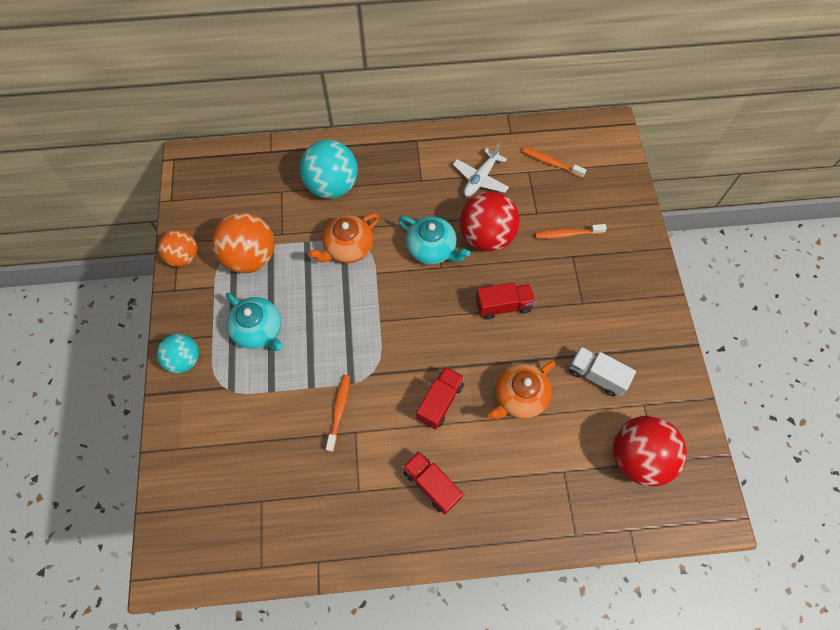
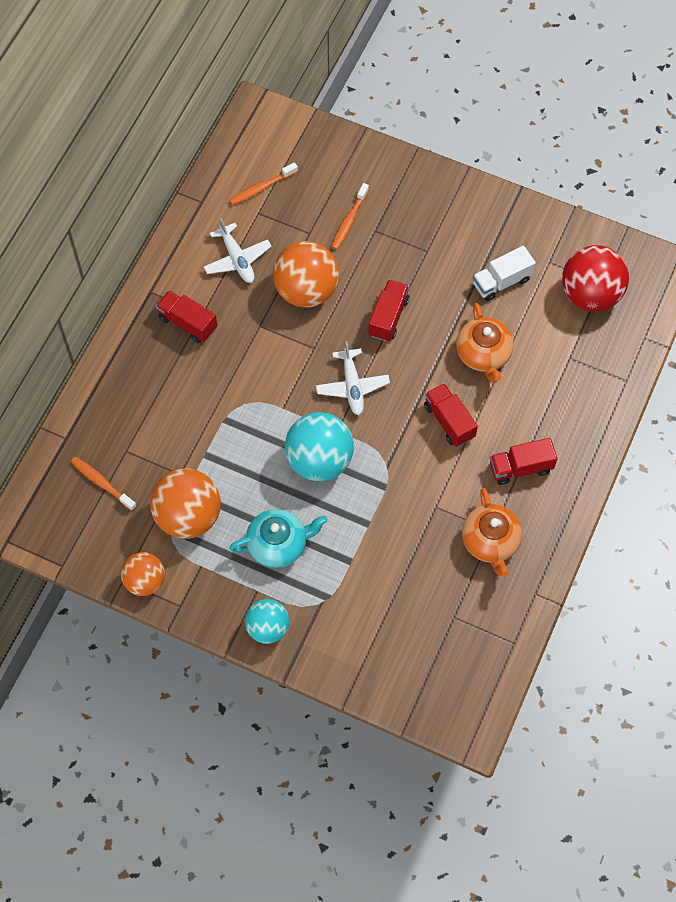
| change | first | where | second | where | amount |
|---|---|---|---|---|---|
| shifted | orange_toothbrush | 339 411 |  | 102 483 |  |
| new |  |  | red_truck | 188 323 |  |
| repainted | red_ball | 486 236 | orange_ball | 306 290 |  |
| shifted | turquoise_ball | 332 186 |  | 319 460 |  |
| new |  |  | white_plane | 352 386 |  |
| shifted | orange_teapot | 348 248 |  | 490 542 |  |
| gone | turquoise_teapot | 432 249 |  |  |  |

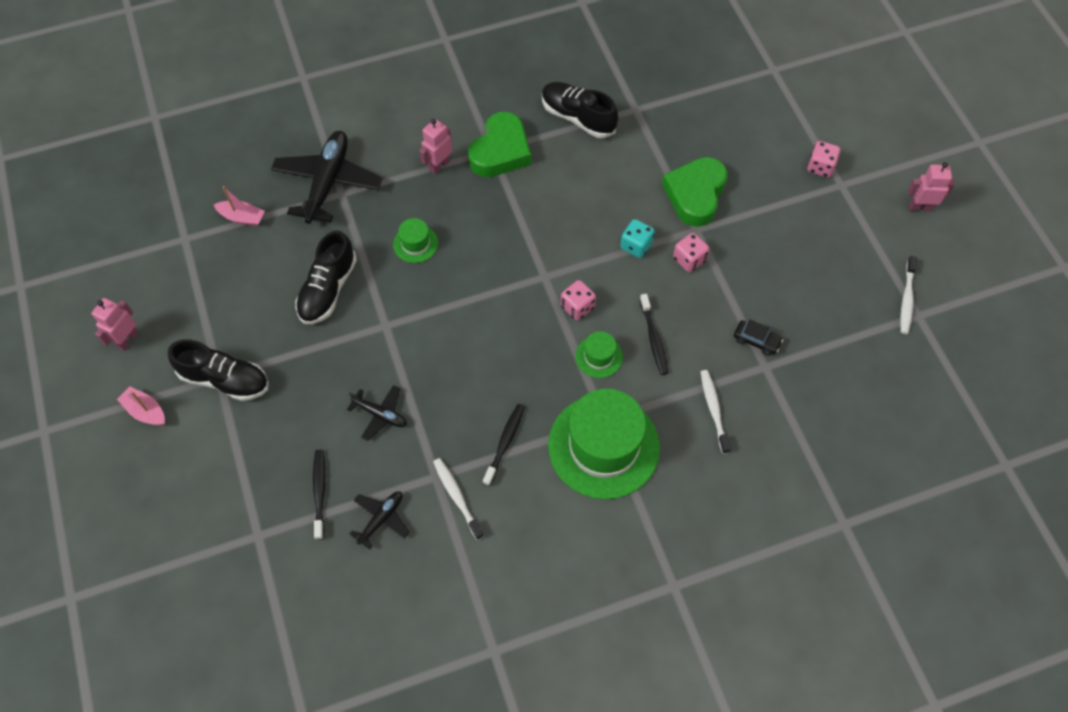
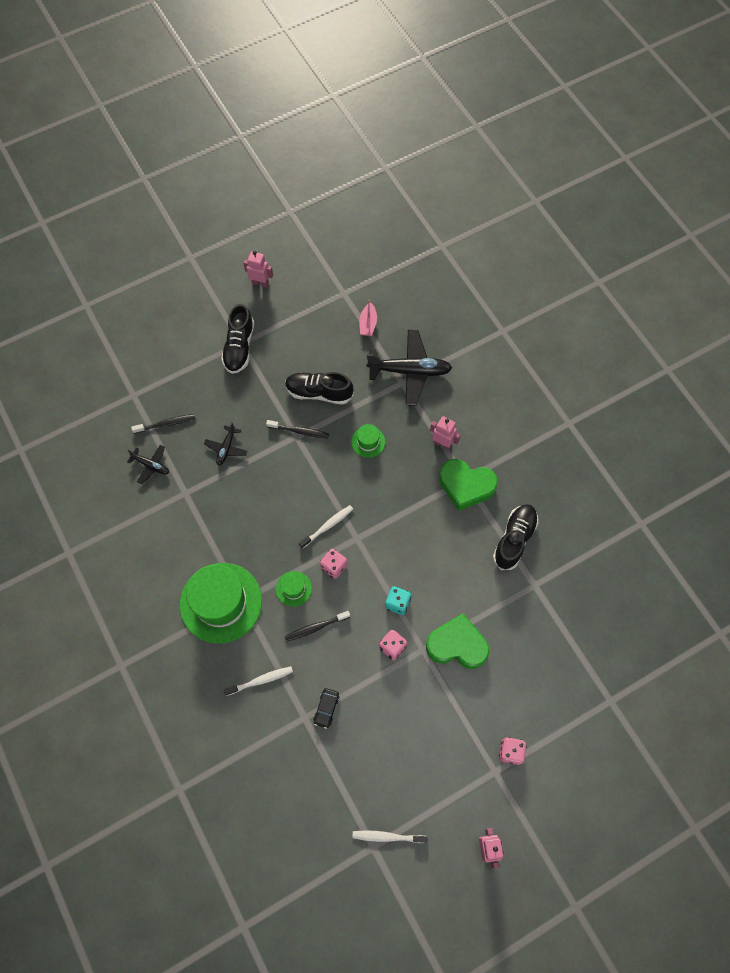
| change | first | where | second | where | amount |
|---|---|---|---|---|---|
| shifted | black_toothbrush | 505 443 |  | 299 431 |  |
| shifted | white_toothbrush | 457 497 |  | 327 526 |  |
| gone | pink_boat | 145 411 |  |  |  |

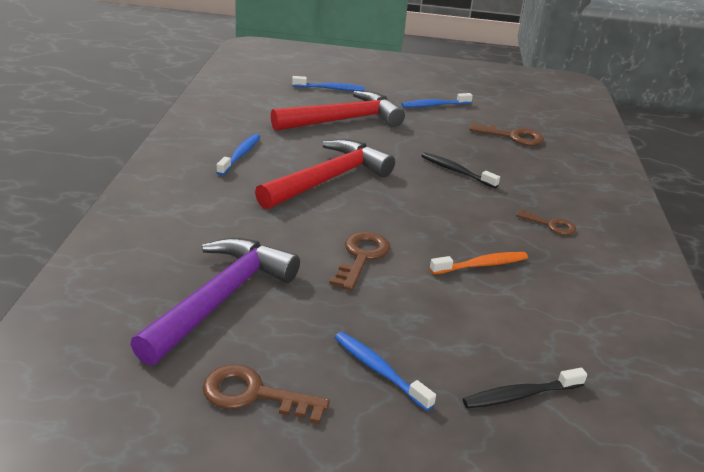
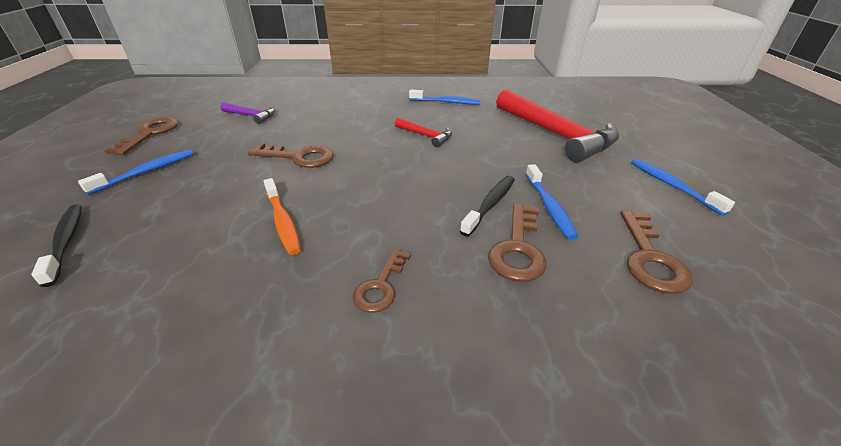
| change | first | where | second | where | amount |
|---|---|---|---|---|---|
| scaled | purple_hammer | 221 299 |  | 251 116 | x0.46 |
| scaled | red_hammer | 328 179 |  | 426 136 | x0.46 |
| new |  |  | brown_key | 518 248 |  |
| shifted | blue_toothbrush | 330 89 |  | 549 207 |  |

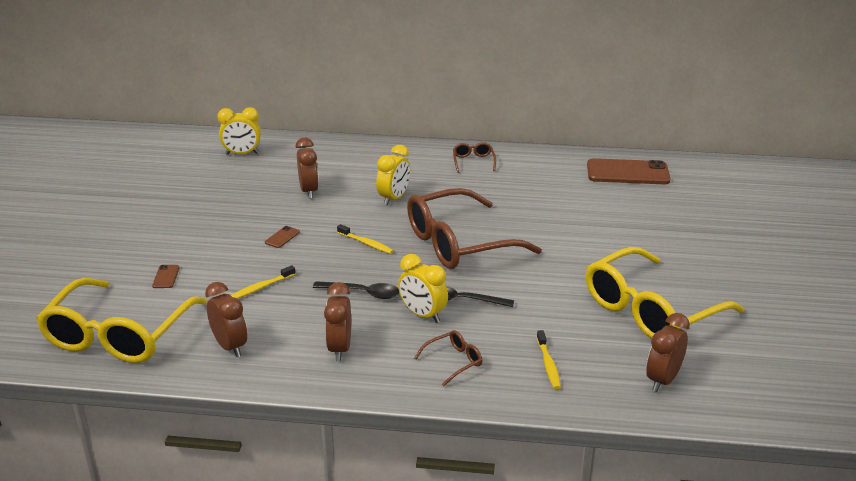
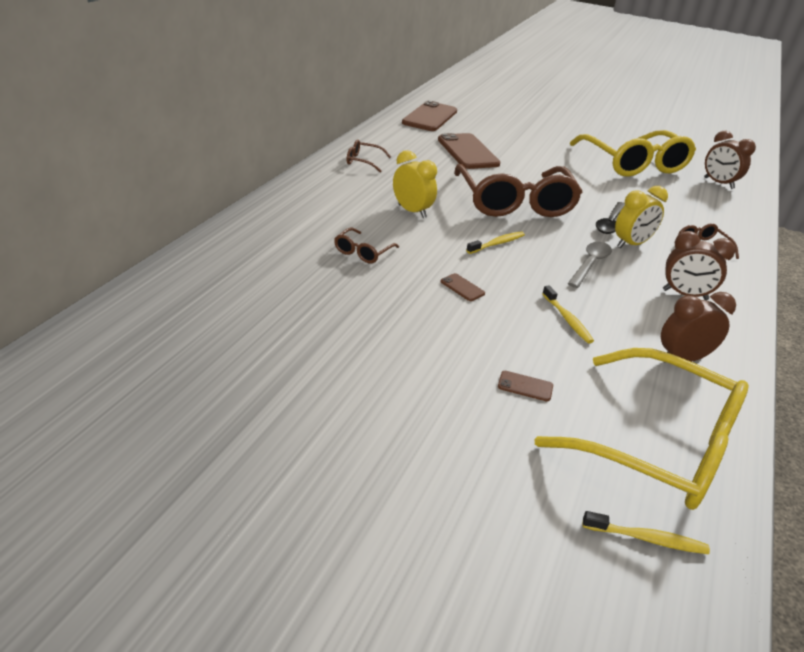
| change | first | where | second | where | amount |
|---|---|---|---|---|---|
| swapped | brown_clock | 309 191 | brown_glasses | 363 252 |  |
| new |  |  | brown_phone | 468 152 |  |
| repainted | black_spoon | 362 293 | grey_spoon | 590 264 |  |
| shifted | yellow_toothbrush | 548 365 |  | 647 539 |  |
| gone | yellow_clock | 242 154 |  |  |  |

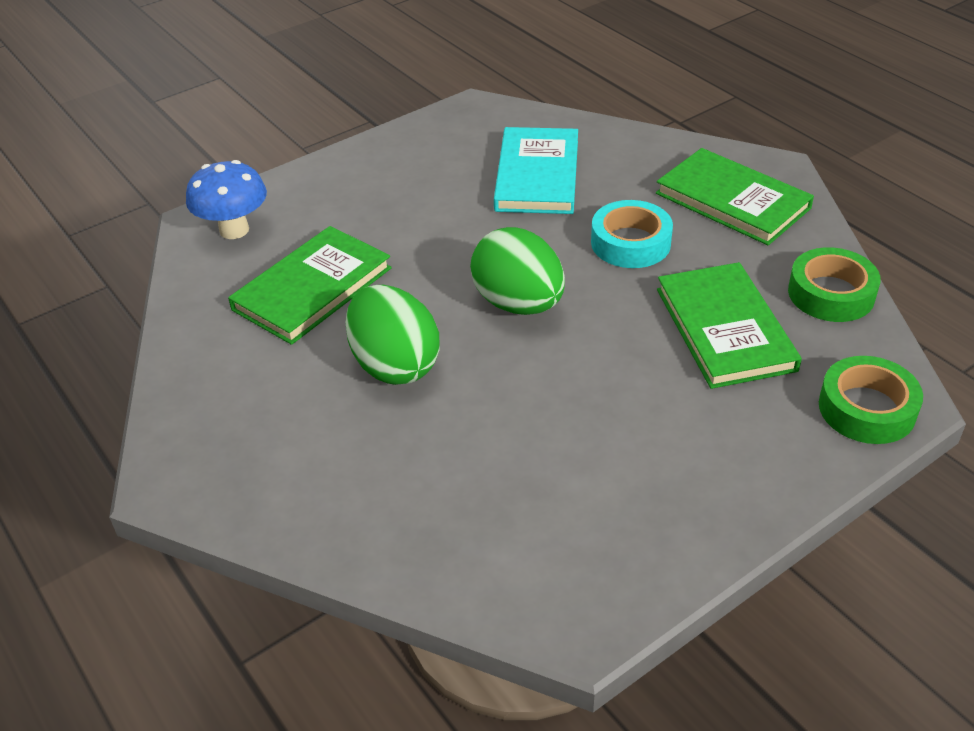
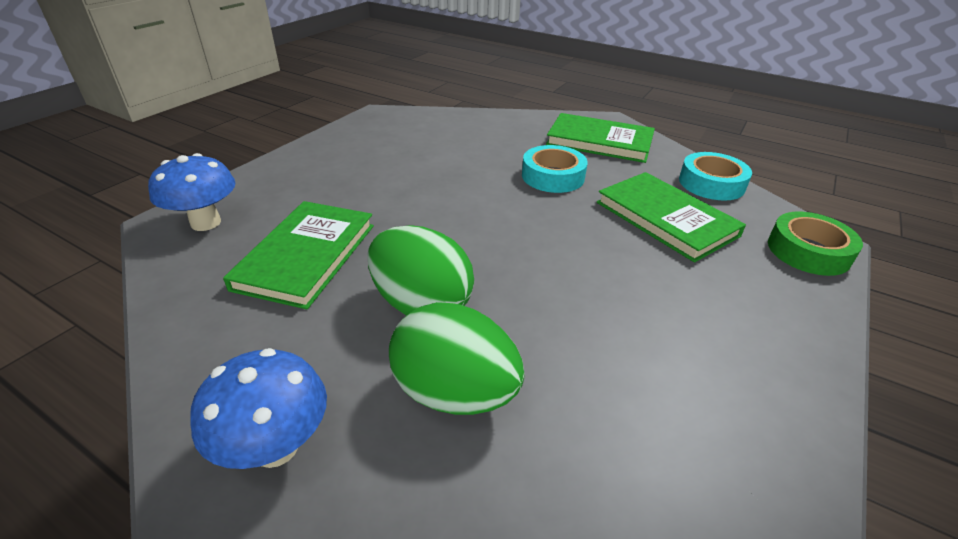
| change | first | where | second | where | amount |
|---|---|---|---|---|---|
| new |  |  | blue_mushroom | 276 447 |  |
| shifted | green_egg | 518 304 |  | 455 393 |  |
| repainted | green_tape | 831 293 | turquoise_tape | 711 183 |  |
| gone | turquoise_book | 537 175 |  |  |  |

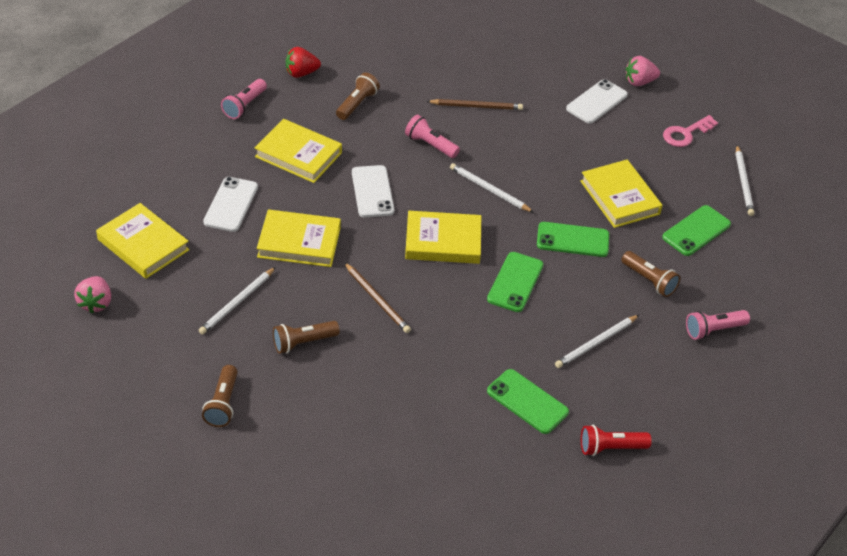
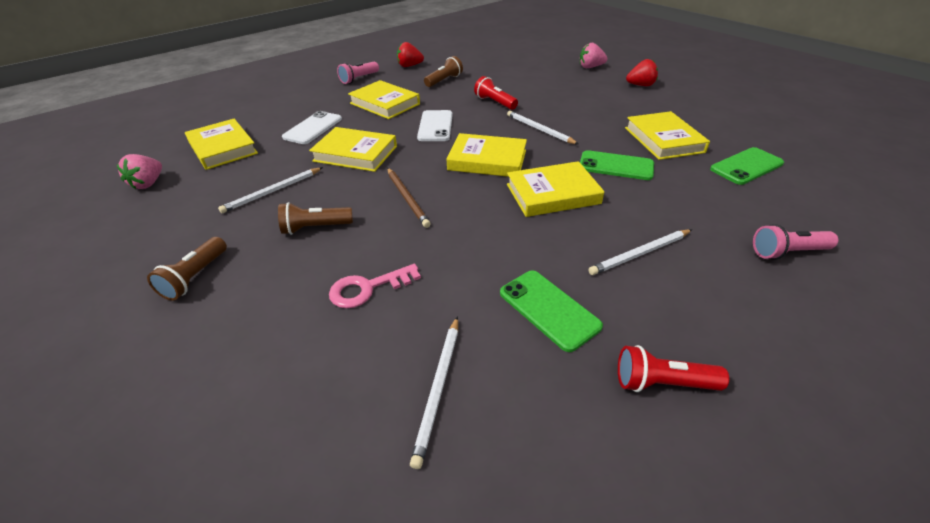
| change | first | where | second | where | amount |
|---|---|---|---|---|---|
| shifted | pink_key | 686 133 |  | 368 288 |  |
| shifted | white_pencil | 743 182 |  | 438 388 |  |
| repainted | pink_flashlight | 430 145 | red_flashlight | 495 102 |  |
| swapped | green_phone | 515 282 | yellow_book | 552 194 |  |
| shifted | pink_strawberry | 639 82 |  | 590 67 |  |
| swapped | white_phone | 596 102 | red_strawberry | 640 85 |  |
| gone | brown_pencil | 476 106 |  |  |  |
| gone | brown_flashlight | 649 280 |  |  |  |

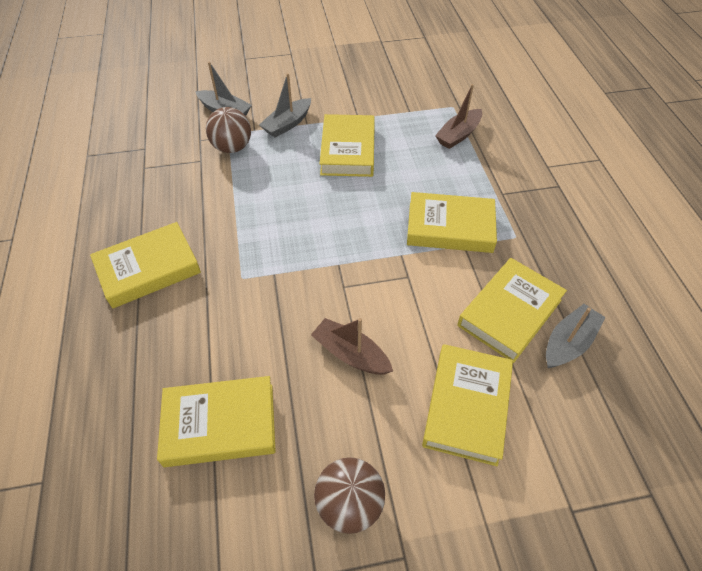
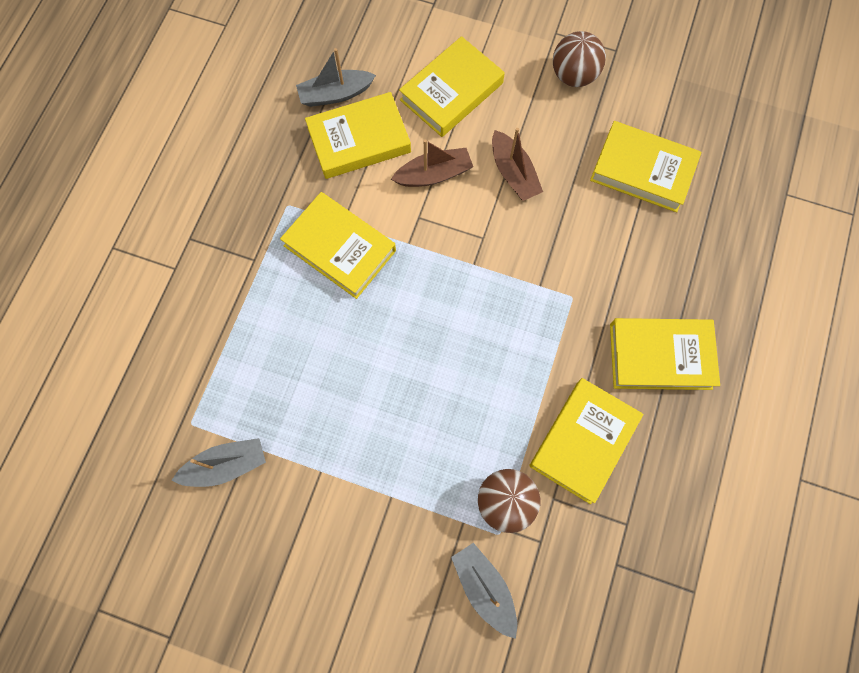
| change | first | where | second | where | amount |
|---|---|---|---|---|---|
| shifted | grey_boat | 287 124 |  | 226 465 |  |
| shifted | brown_boat | 458 135 |  | 434 174 |  |
| shifted | yellow_book | 348 150 |  | 583 441 |  |

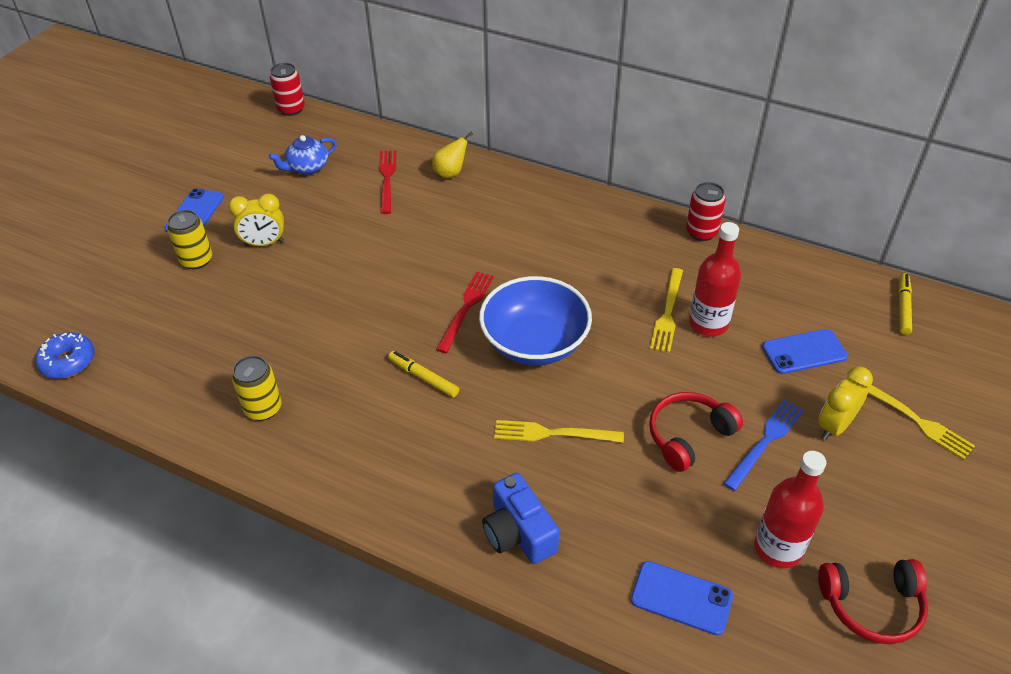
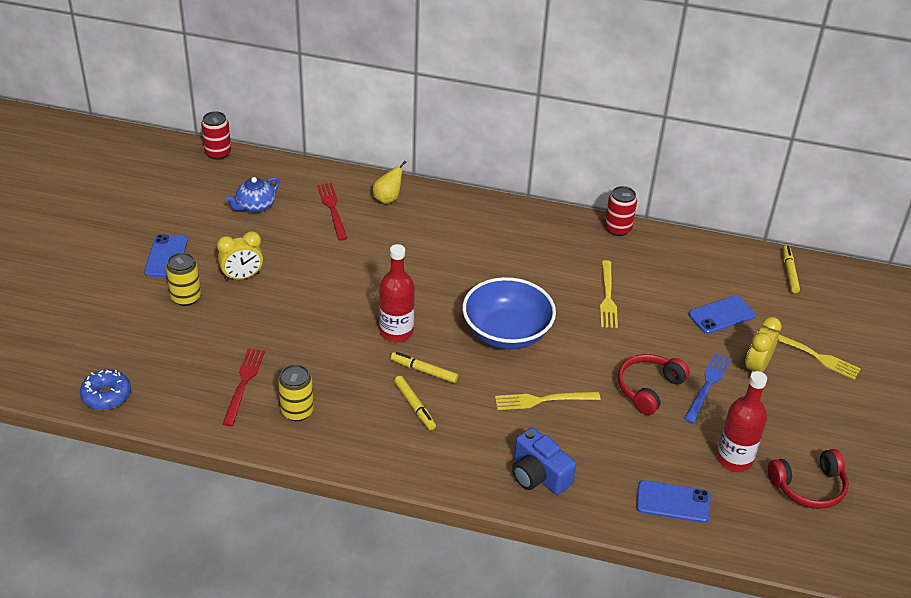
| change | first | where | second | where | amount |
|---|---|---|---|---|---|
| shifted | red_fork | 466 309 |  | 243 384 |  |
| shifted | red_bottle | 708 323 |  | 396 331 |  |
| new |  |  | yellow_marker | 414 406 |  |

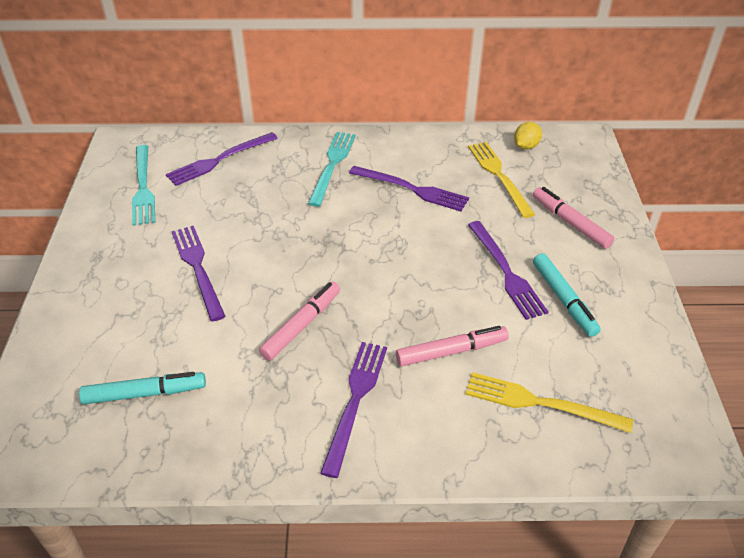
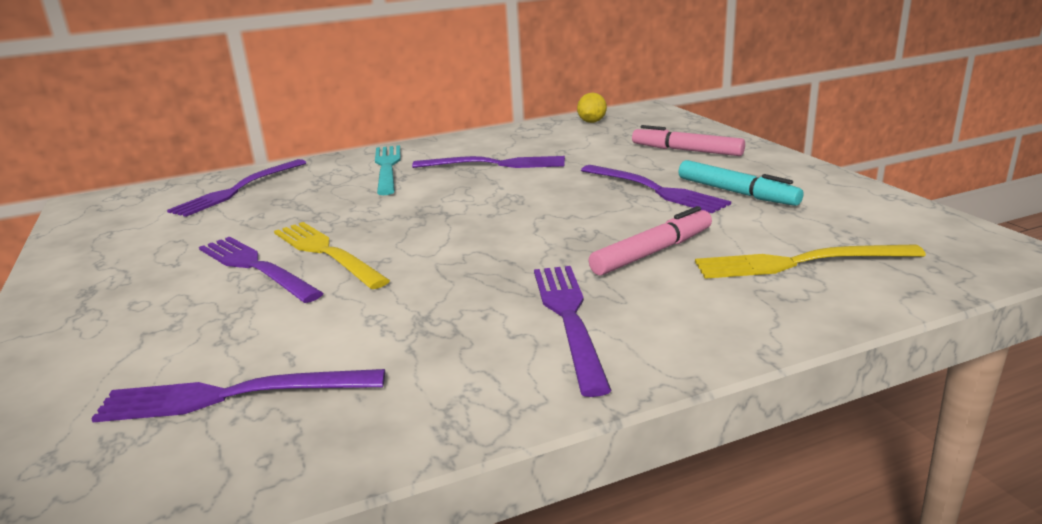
| change | first | where | second | where | amount |
|---|---|---|---|---|---|
| swapped | turquoise_marker | 145 393 | purple_fork | 231 396 |  |
| shifted | yellow_fork | 499 176 |  | 326 252 |  |
| gone | turquoise_fork | 143 187 |  |  |  |
| gone | pink_marker | 302 325 |  |  |  |

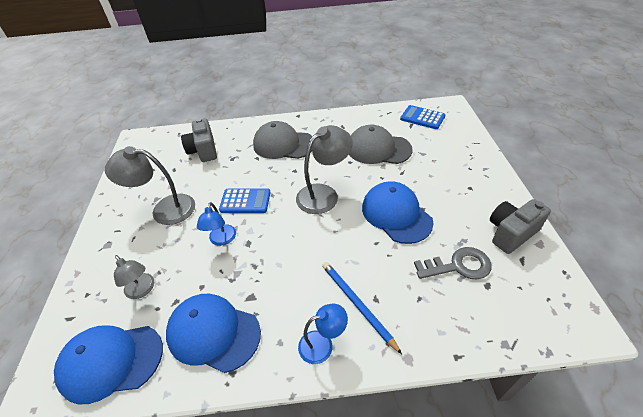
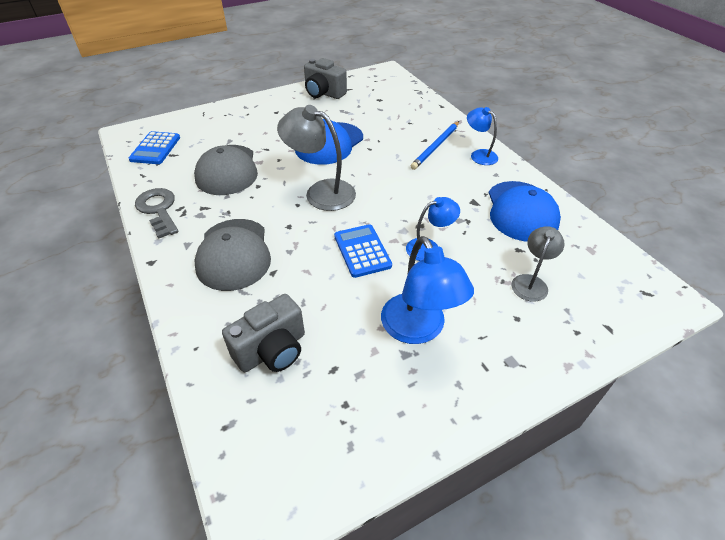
| change | first | where | second | where | amount |
|---|---|---|---|---|---|
| shifted | grey_key | 458 266 |  | 158 210 |  |
| repainted | grey_lamp | 165 209 | blue_lamp | 418 329 |  |
| gone | blue_cap | 111 361 |  |  |  |

